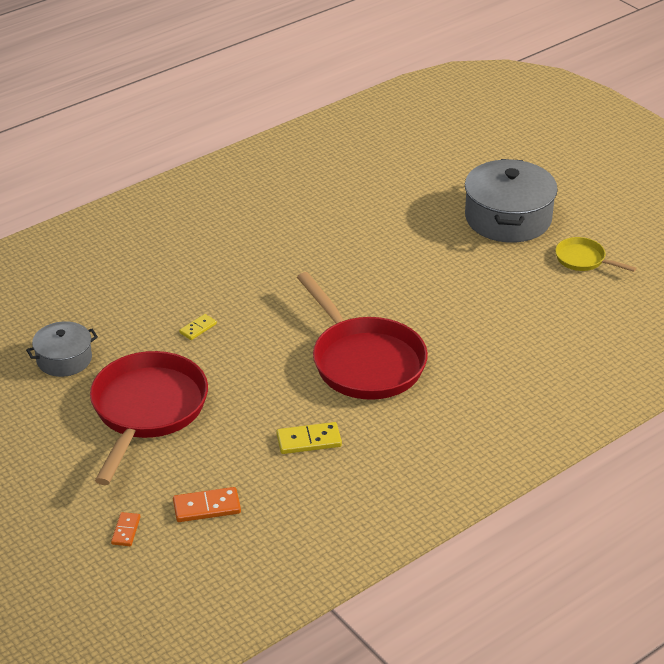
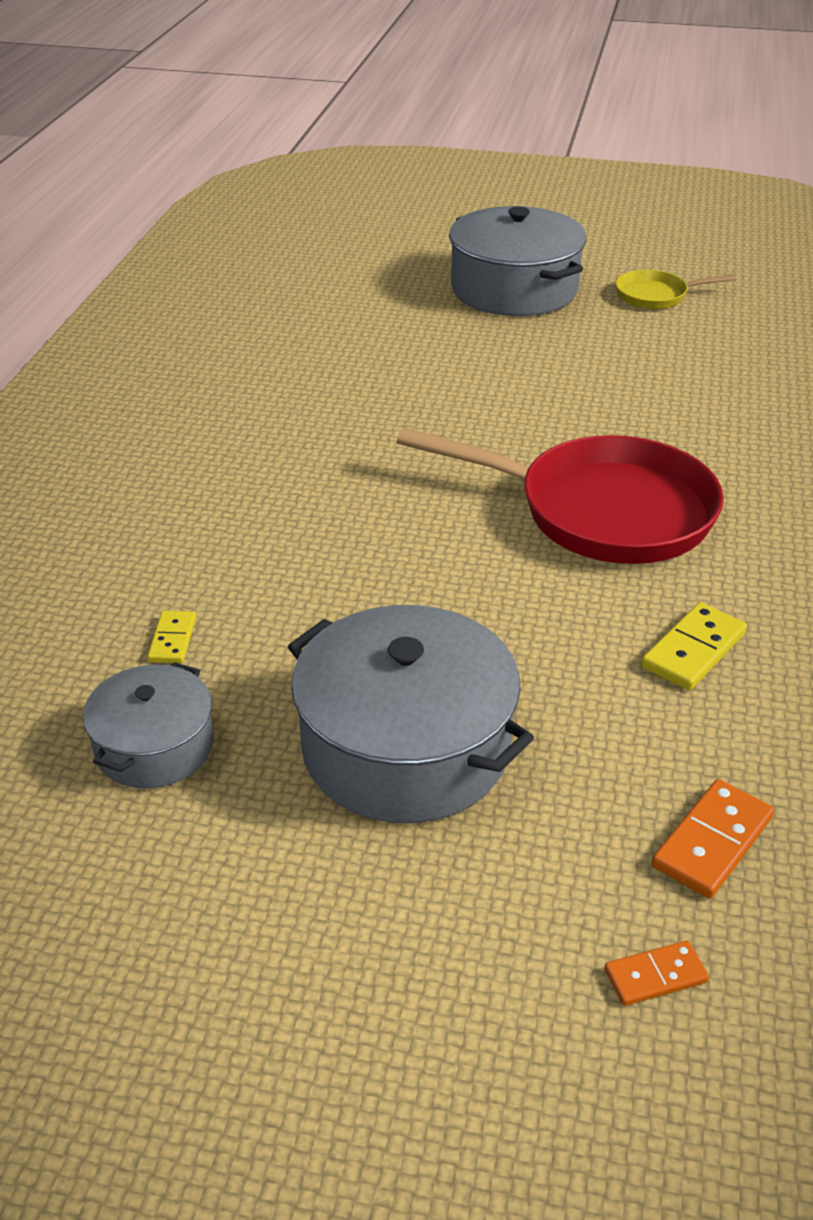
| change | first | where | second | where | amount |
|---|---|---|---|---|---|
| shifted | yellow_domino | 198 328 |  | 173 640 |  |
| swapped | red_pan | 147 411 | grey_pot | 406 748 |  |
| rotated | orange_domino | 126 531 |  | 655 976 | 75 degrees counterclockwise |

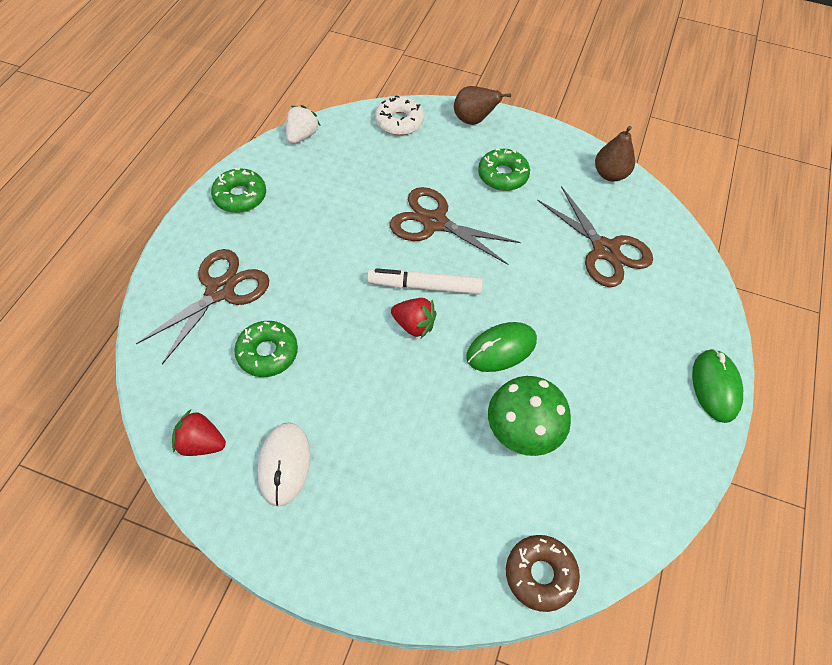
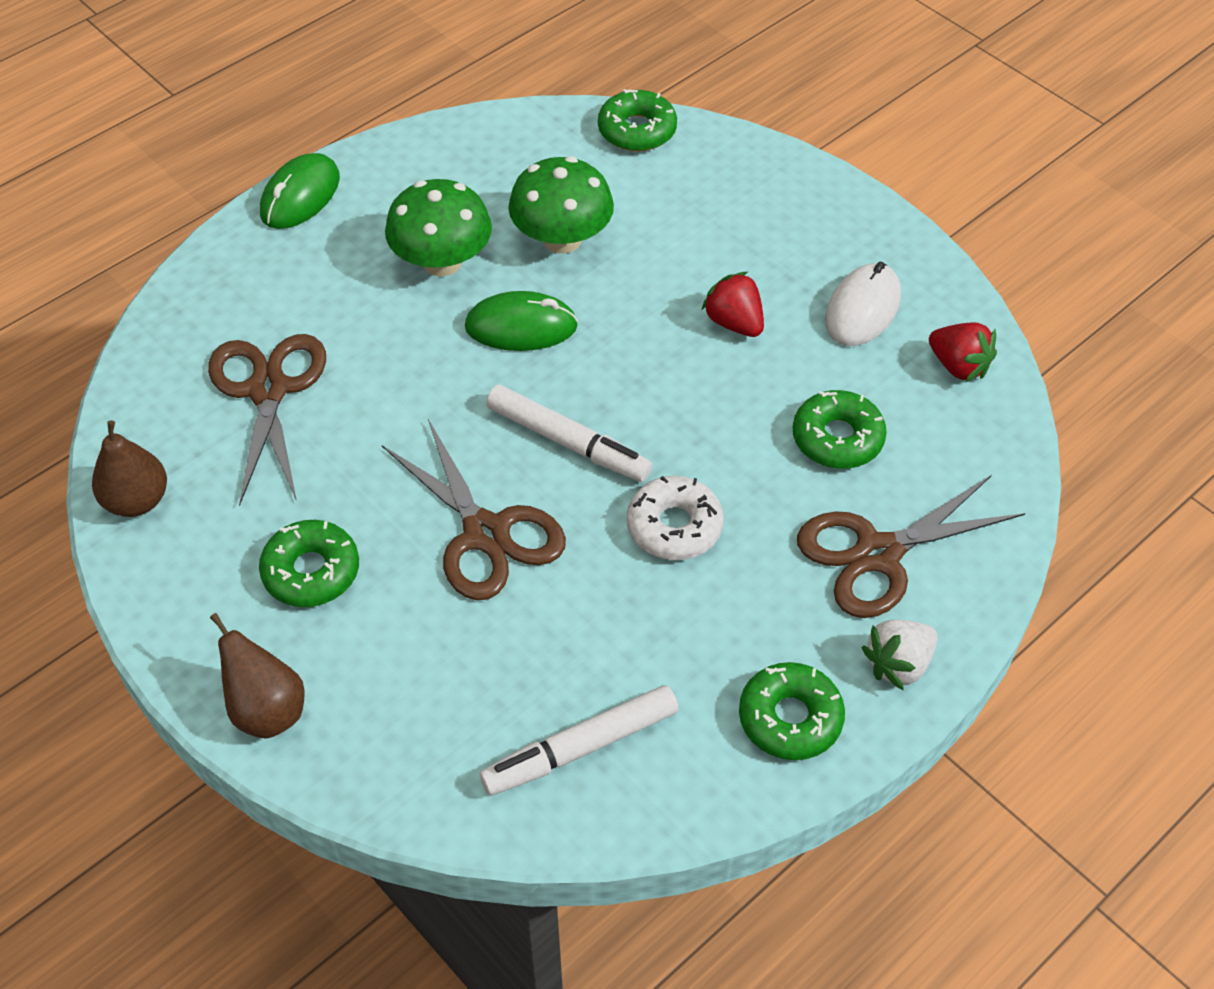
| change | first | where | second | where | amount |
|---|---|---|---|---|---|
| new |  |  | green_mushroom | 442 262 |  |
| new |  |  | white_marker | 581 748 |  |
| repainted | brown_donut | 540 574 | green_donut | 637 130 |  |
| shifted | white_donut | 399 121 |  | 674 526 |  |
| shifted | red_strawberry | 414 325 |  | 734 323 |  |
| shifted | white_strawberry | 302 136 |  | 898 664 |  |

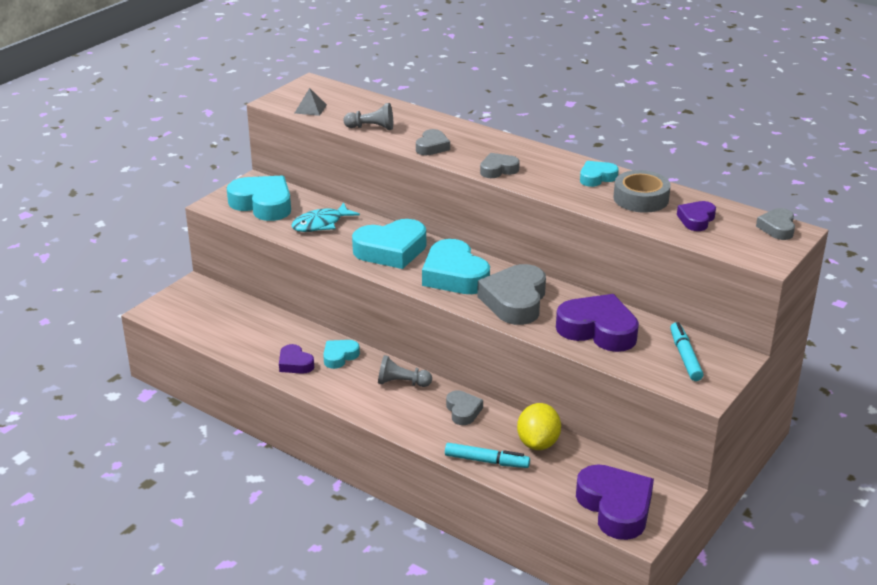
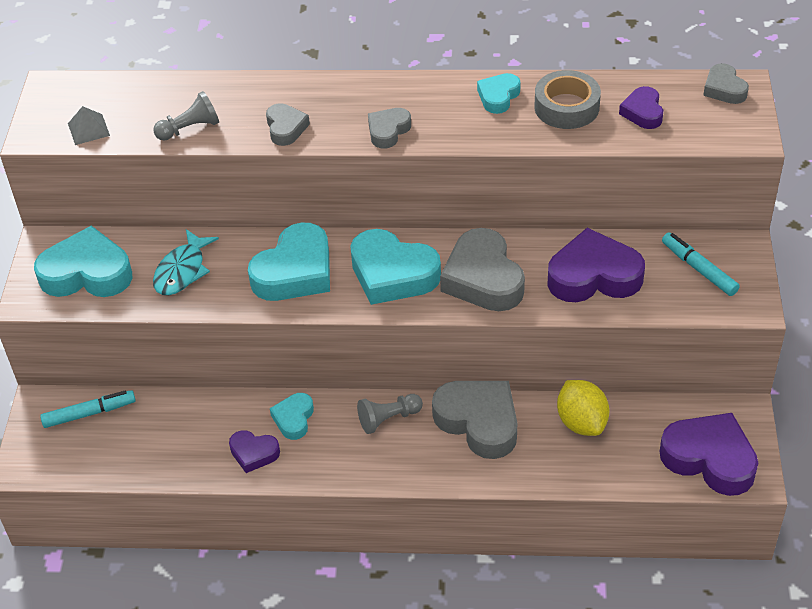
| change | first | where | second | where | amount |
|---|---|---|---|---|---|
| shifted | turquoise_marker | 486 461 |  | 89 413 |  |
| scaled | grey_heart | 463 411 |  | 479 422 | x1.88 |

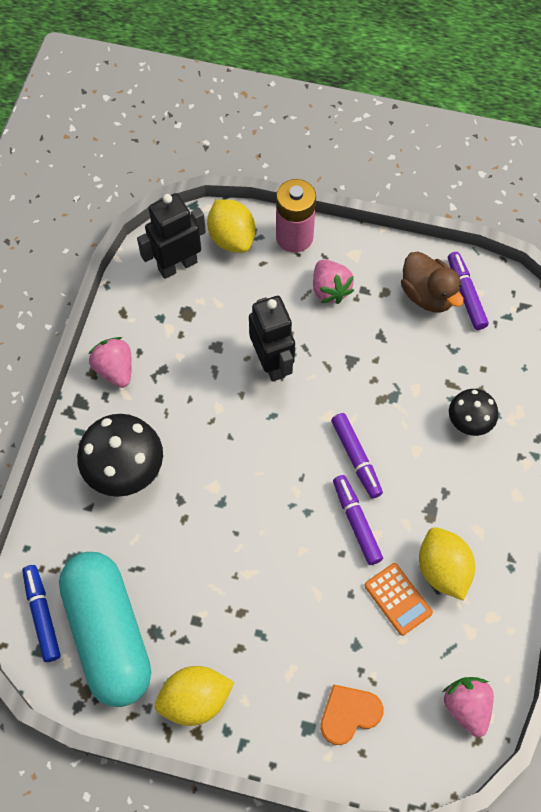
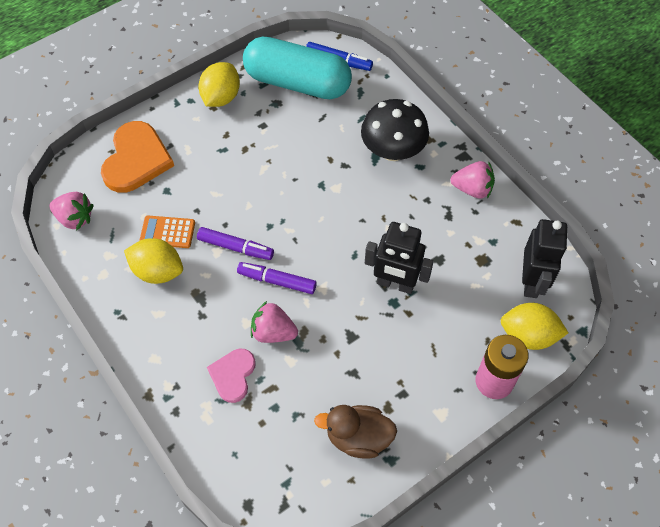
| change | first | where | second | where | amount |
|---|---|---|---|---|---|
| scaled | orange_heart | 349 714 |  | 136 159 | x1.68 |
| swapped | black_mushroom | 469 421 | pink_heart | 233 375 |  |
| shifted | pink_strawberry | 330 289 |  | 273 332 |  |
| gone | purple_marker | 465 294 |  |  |  |

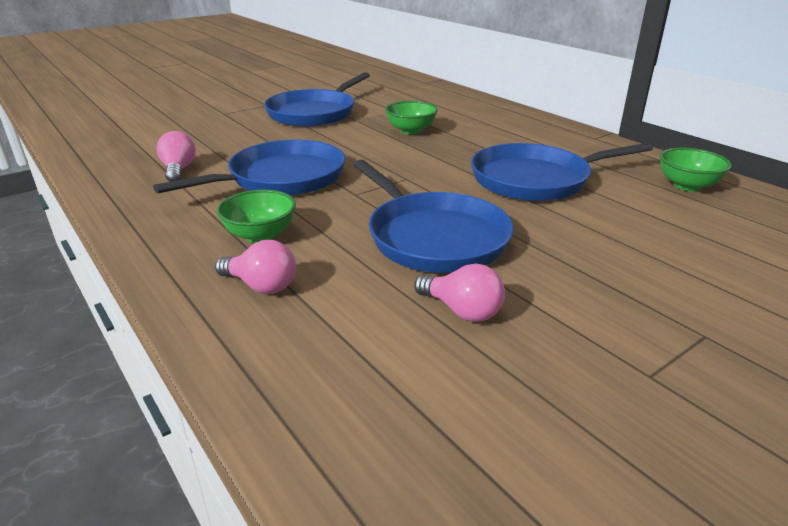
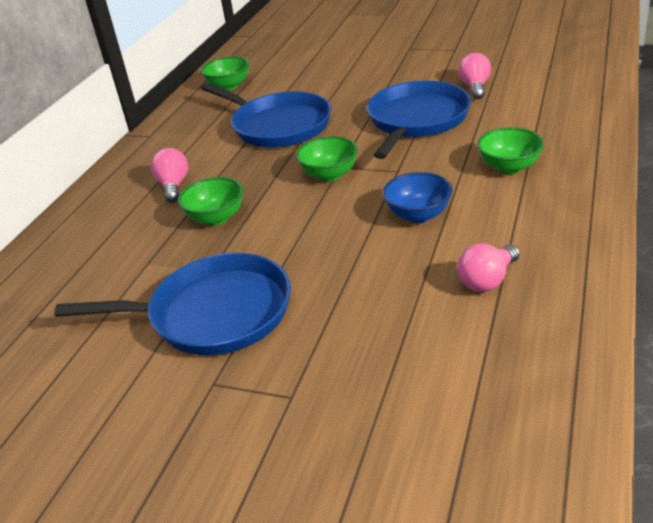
| change | first | where | second | where | amount |
|---|---|---|---|---|---|
| shifted | pink_light_bulb | 261 286 |  | 173 186 |  |
| new |  |  | green_bowl | 329 175 |  |
| swapped | blue_pan | 282 178 | blue_bowl | 418 215 |  |

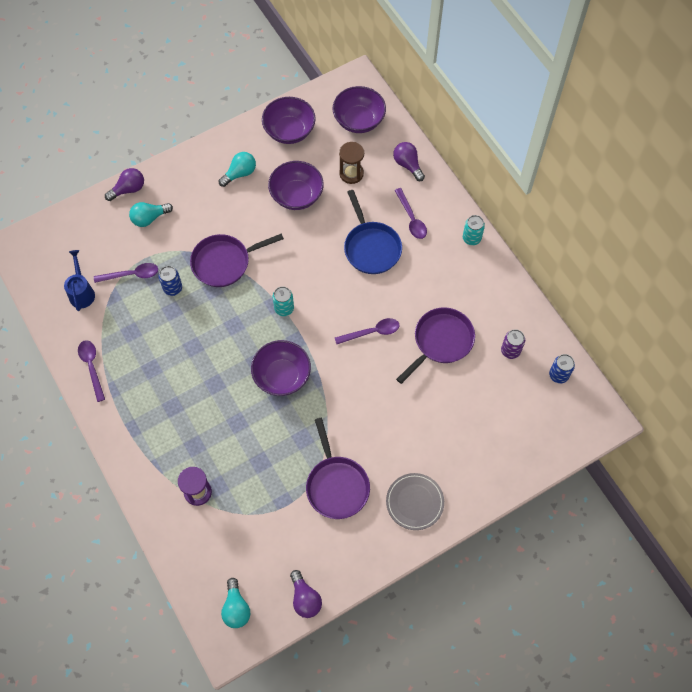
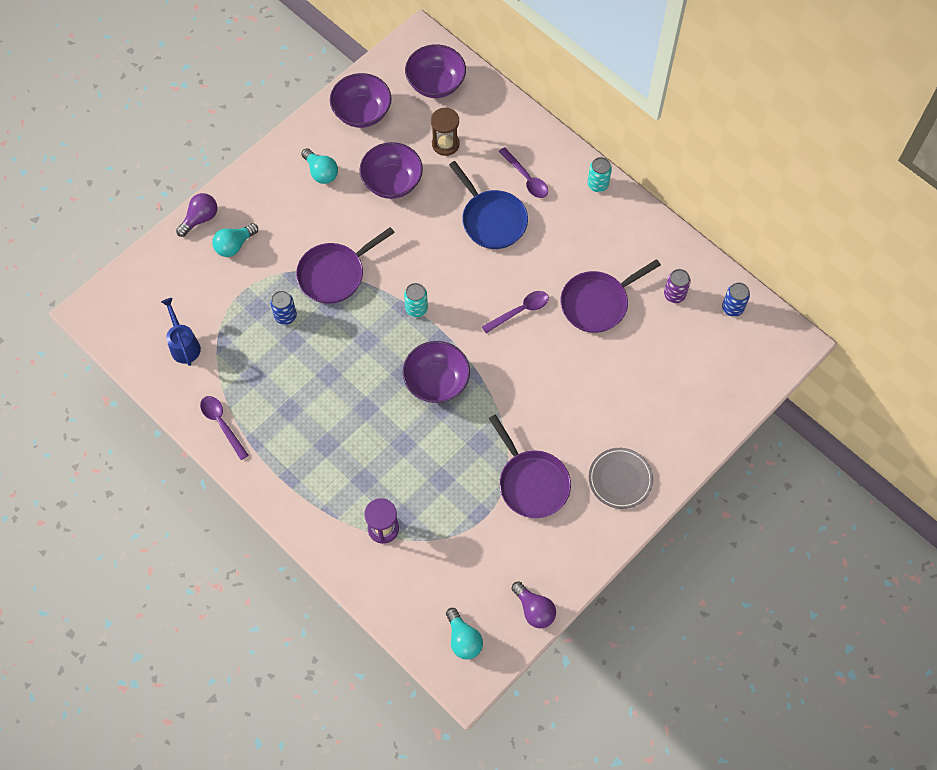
| change | first | where | second | where | amount |
|---|---|---|---|---|---|
| rotated | turquoise_light_bulb | 240 173 |  | 321 172 | 105 degrees clockwise |
| rotated | purple_pan | 441 341 |  | 597 303 | 150 degrees counterclockwise |
| gone | purple_spoon | 131 275 |  |  |  |
| gone | purple_light_bulb | 408 165 |  |  |  |

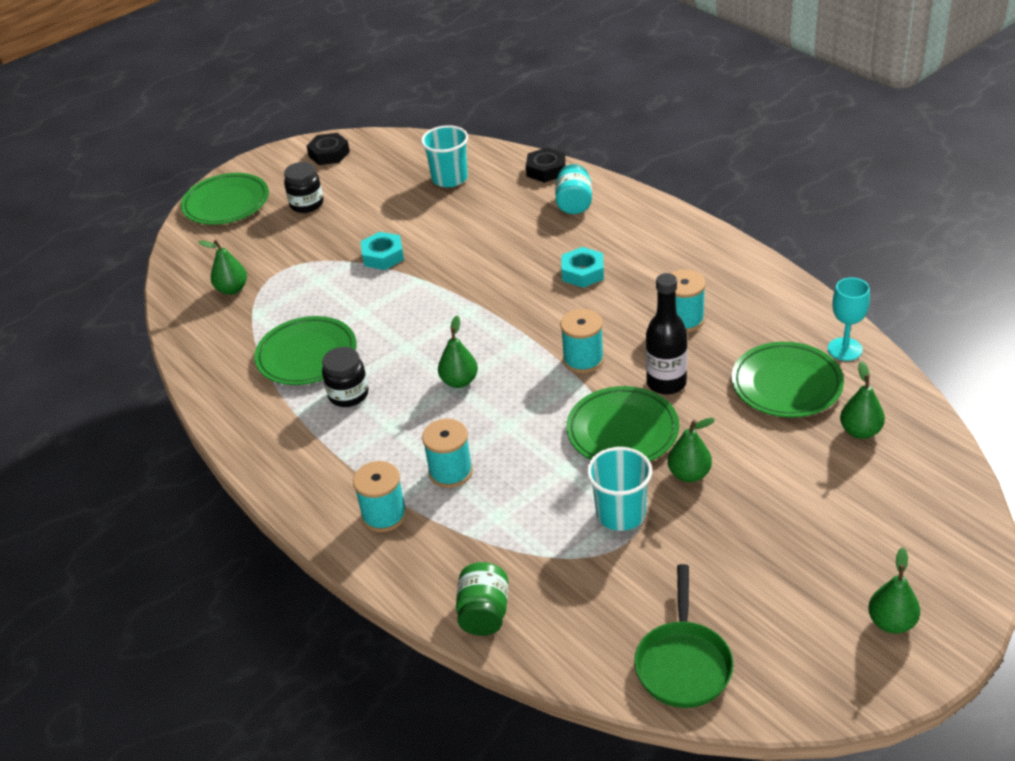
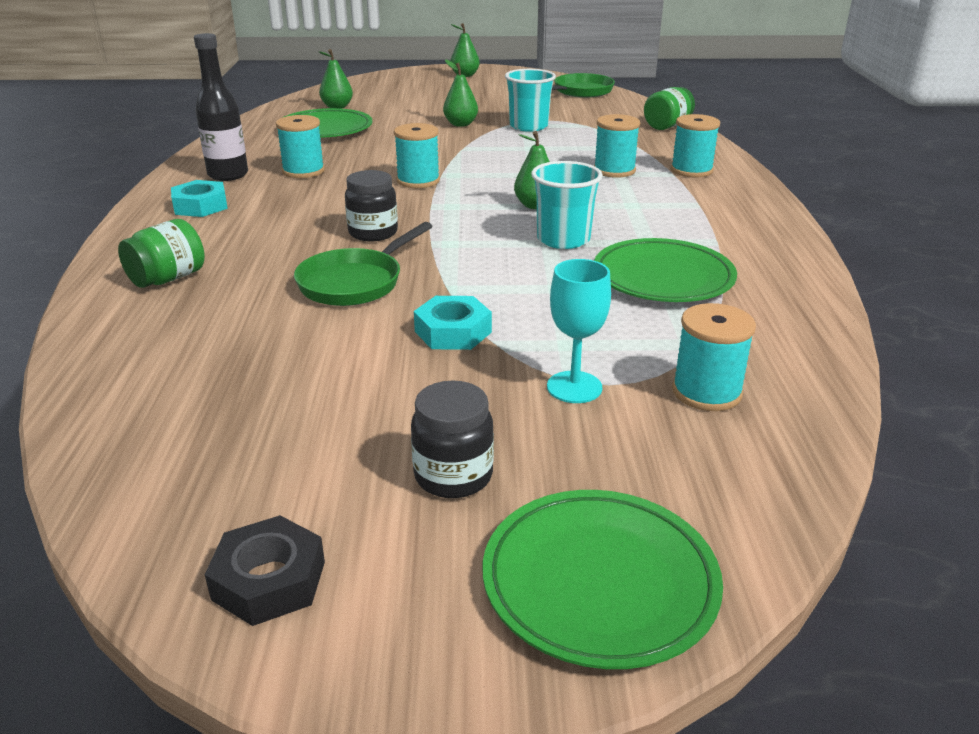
| change | first | where | second | where | amount |
|---|---|---|---|---|---|
| repainted | turquoise_jar | 574 204 | green_jar | 168 279 |  |
| shifted | turquoise_nut | 583 272 |  | 200 206 |  |
| shifted | black_bottle | 666 383 |  | 228 175 |  |
| new |  |  | green_pan | 355 282 |  |
| shifted | black_jar | 348 395 |  | 373 233 |  |
| shifted | turquoise_cup | 449 178 |  | 563 239 |  |
| shifted | turquoise_goblet | 845 349 |  | 574 387 |  |
| swapped | green_pear | 232 289 | turquoise_spool | 706 392 |  |
| gone | black_nut | 546 170 |  |  |  |
| gone | green_plate | 622 431 |  |  |  |

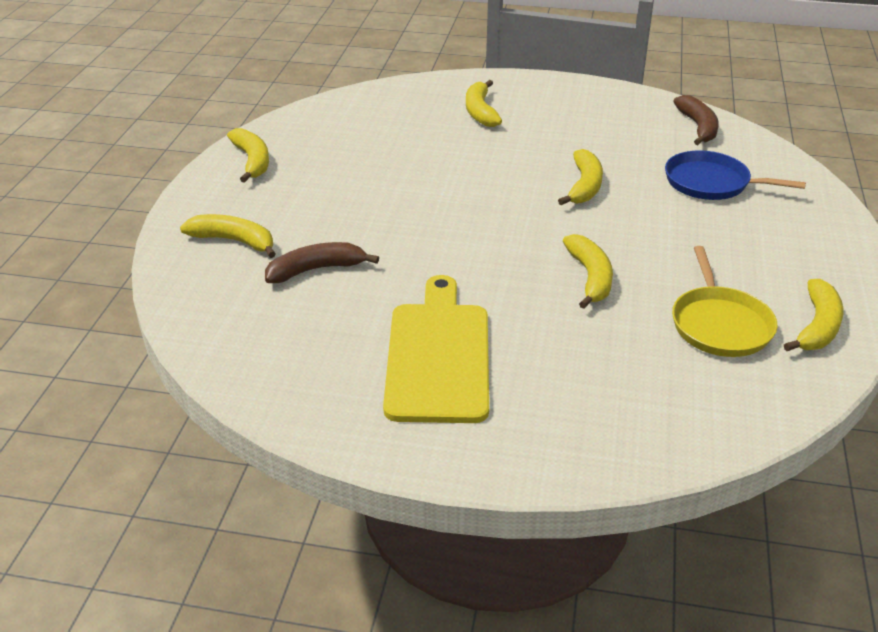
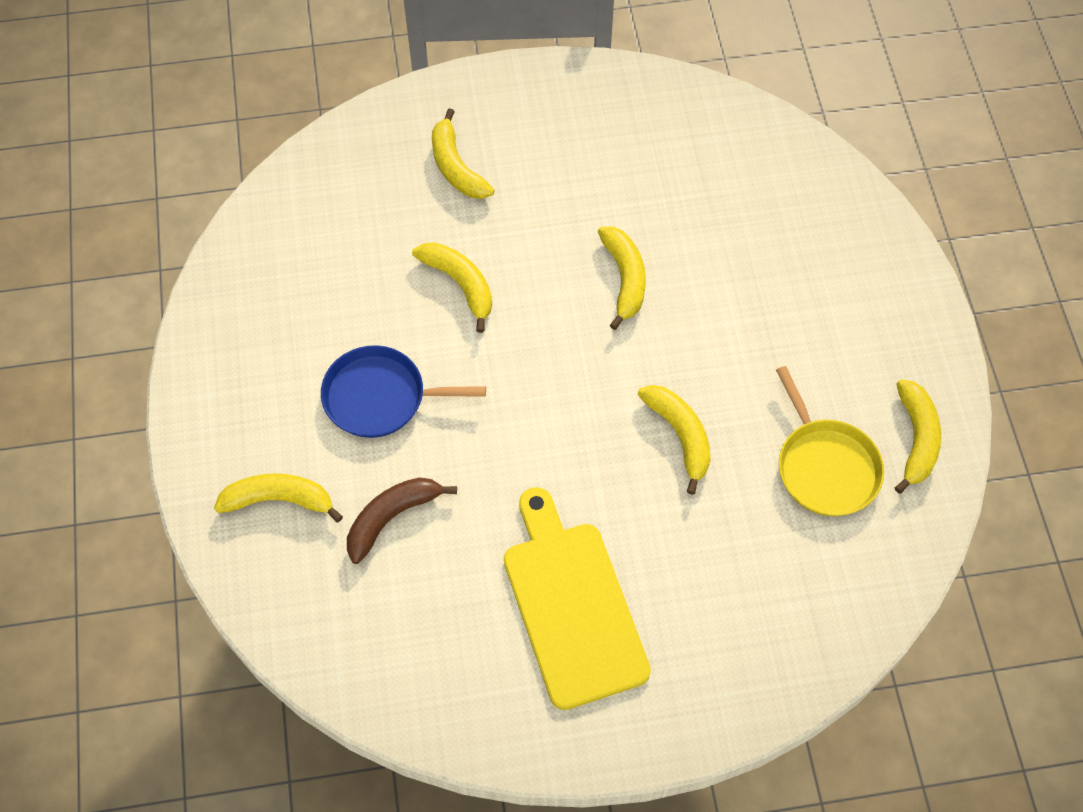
| change | first | where | second | where | amount |
|---|---|---|---|---|---|
| shifted | blue_pan | 711 183 |  | 380 397 |  |
| shifted | yellow_banana | 252 161 |  | 460 284 |  |
| gone | brown_banana | 698 127 |  |  |  |

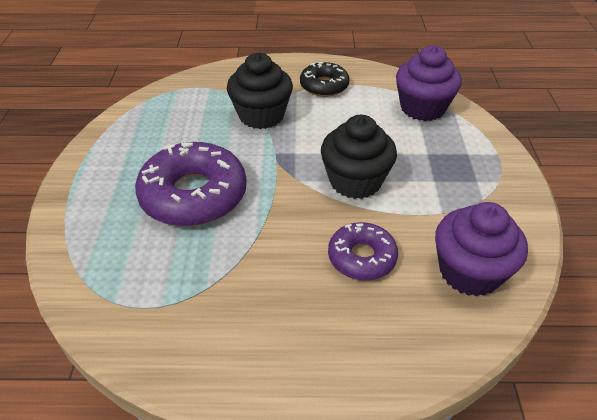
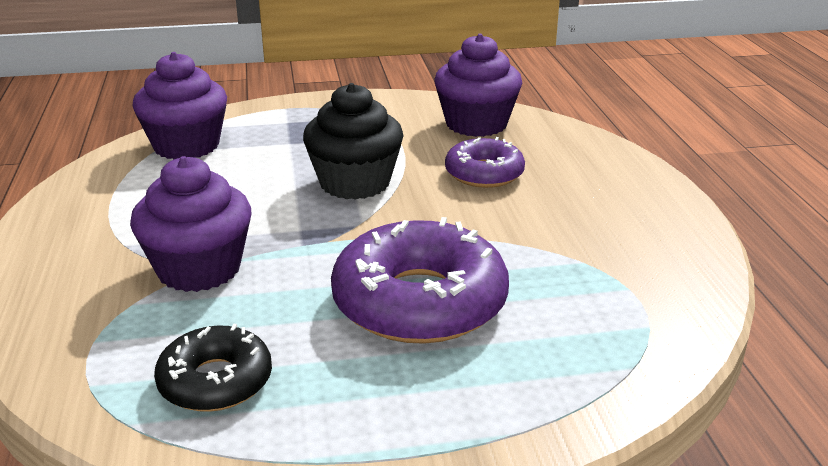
| change | first | where | second | where | amount |
|---|---|---|---|---|---|
| repainted | black_cupcake | 261 115 | purple_cupcake | 199 269 |  |
| shifted | black_donut | 324 86 |  | 215 381 |  |

